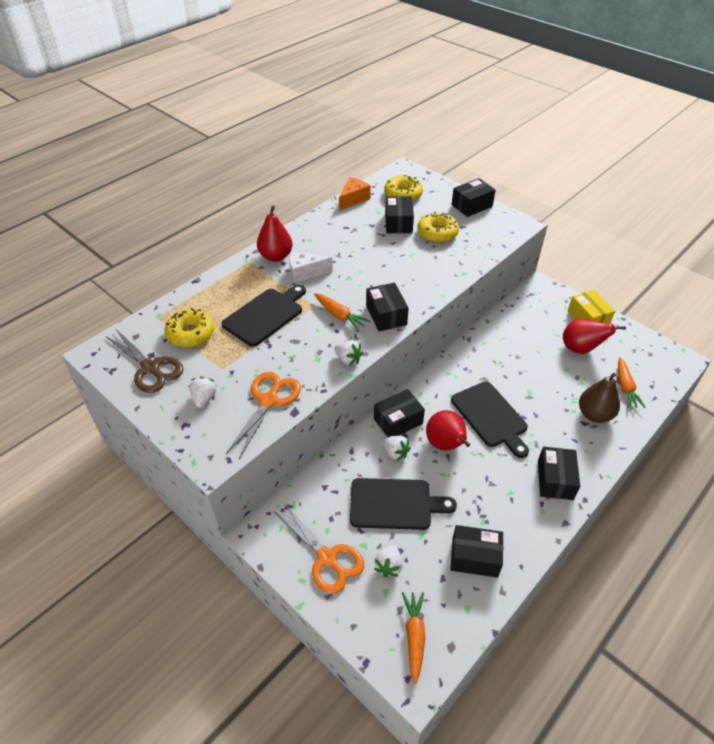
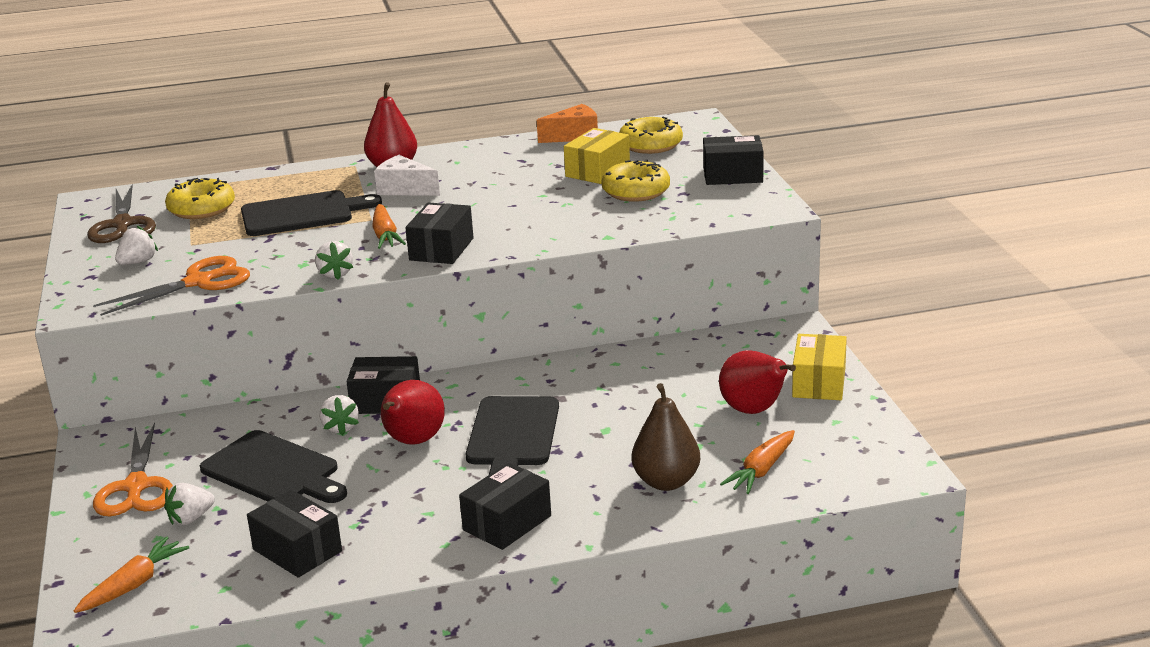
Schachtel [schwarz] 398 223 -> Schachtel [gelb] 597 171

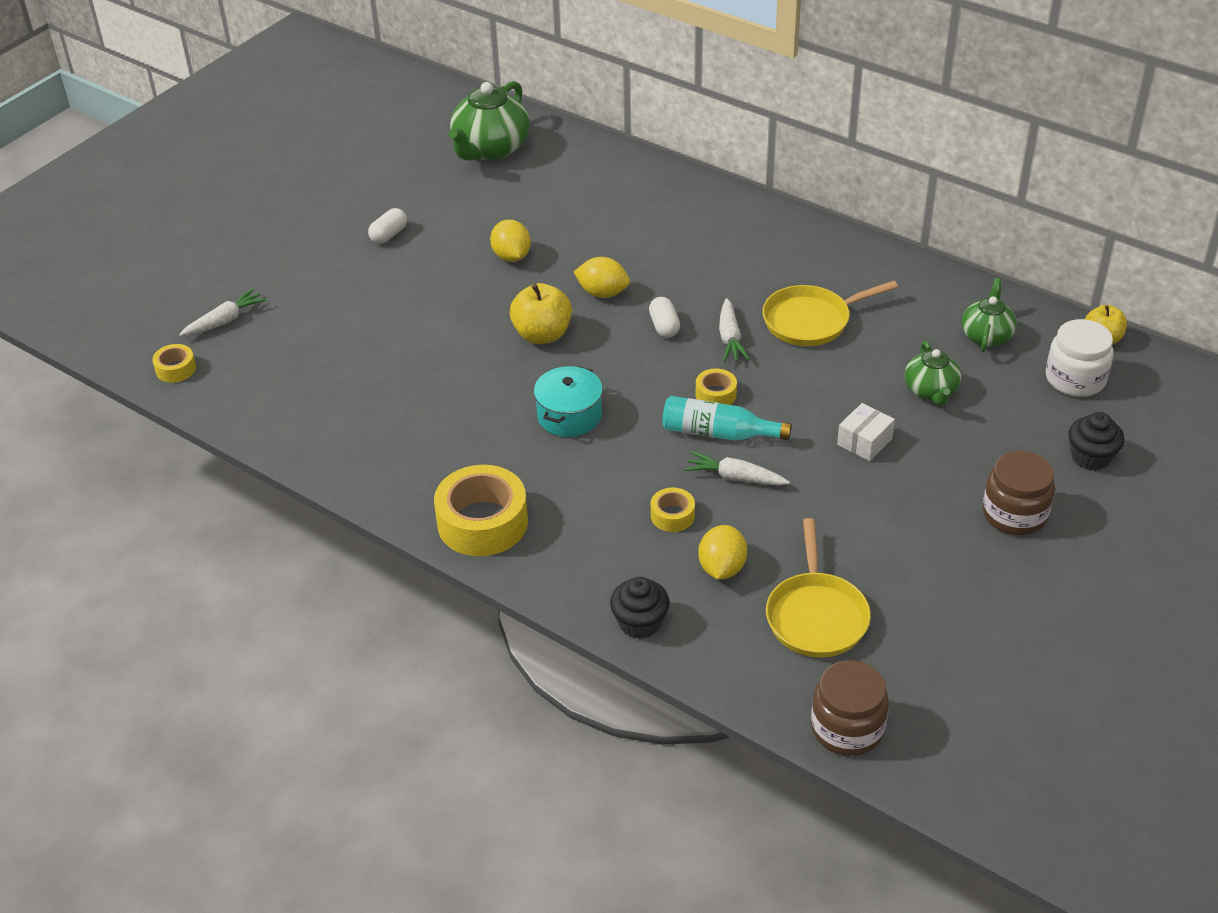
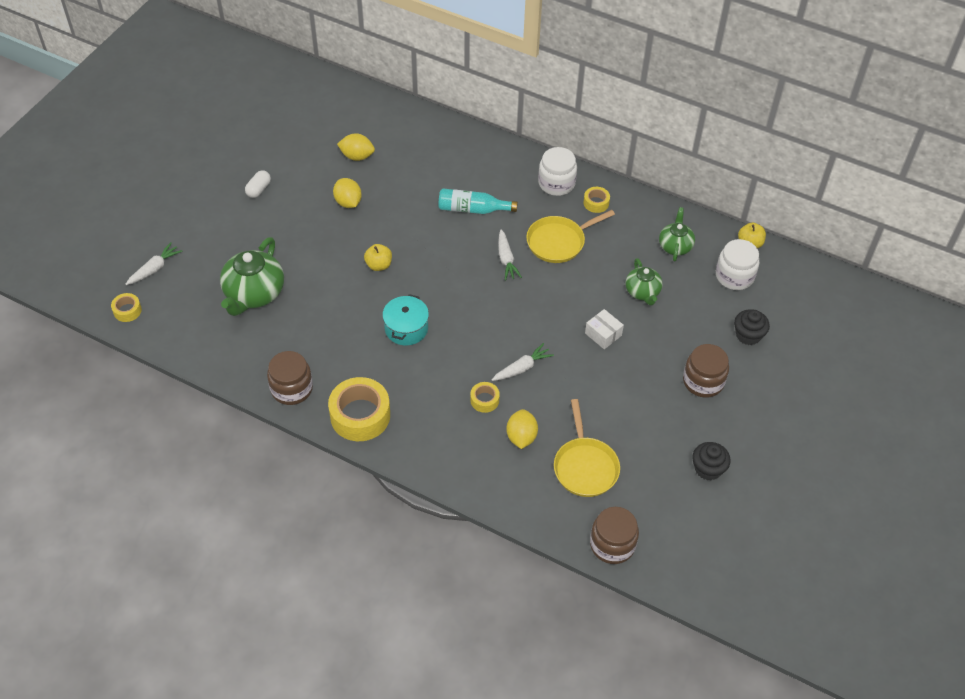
Teekanne [grün] 490 149 -> Teekanne [grün] 254 294, shifted
Apfel [gelb] 542 334 -> Apfel [gelb] 379 265, x0.66
Zitrone [gelb] 602 293 -> Zitrone [gelb] 357 156, shifted
Muffin [schwarz] 640 623 -> Muffin [schwarz] 708 469, shifted
Kapsel [weiß] 664 326 -> none
Flasche [türkis] 718 433 -> Flasche [türkis] 473 209, shifted
Karotte [weiß] 735 477 -> Karotte [weiß] 522 368, 135 degrees clockwise
Klebeband [gelb] 715 394 -> Klebeband [gelb] 596 203, shifted
Schachtel [weiß] 864 442 -> Schachtel [weiß] 603 334, 75 degrees counterclockwise
none -> Einmachglas [braun] 291 389
none -> Einmachglas [weiß] 556 183

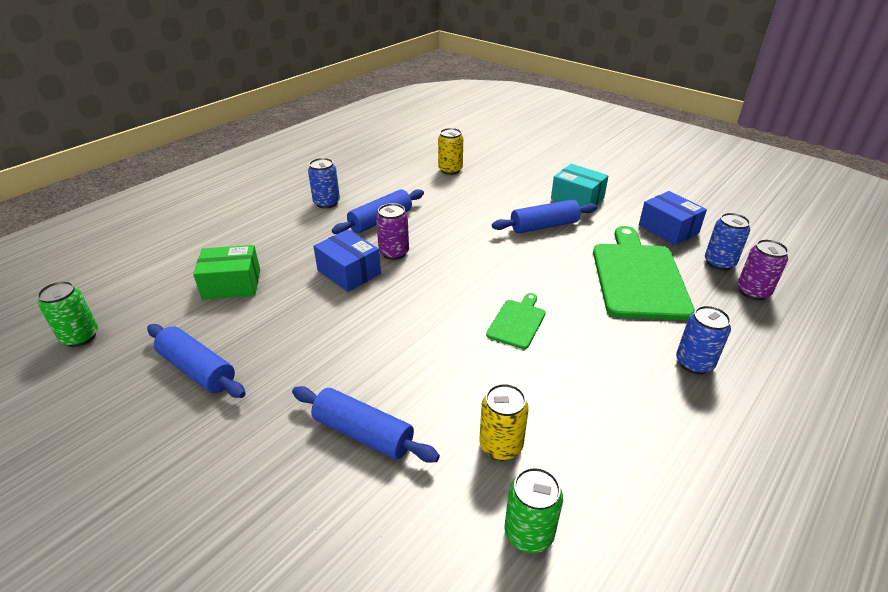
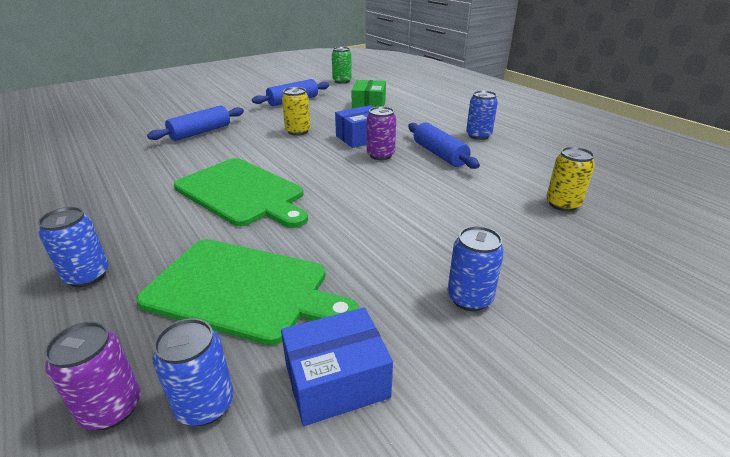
Dose [gelb] 501 446 -> Dose [gelb] 298 131, shifted
Schneidebrett [grün] 517 322 -> Schneidebrett [grün] 242 193, x2.03
Nudelholz [blau] 544 226 -> none
Dose [grün] 529 533 -> none
Schachtel [türkis] 577 198 -> Dose [blau] 469 298

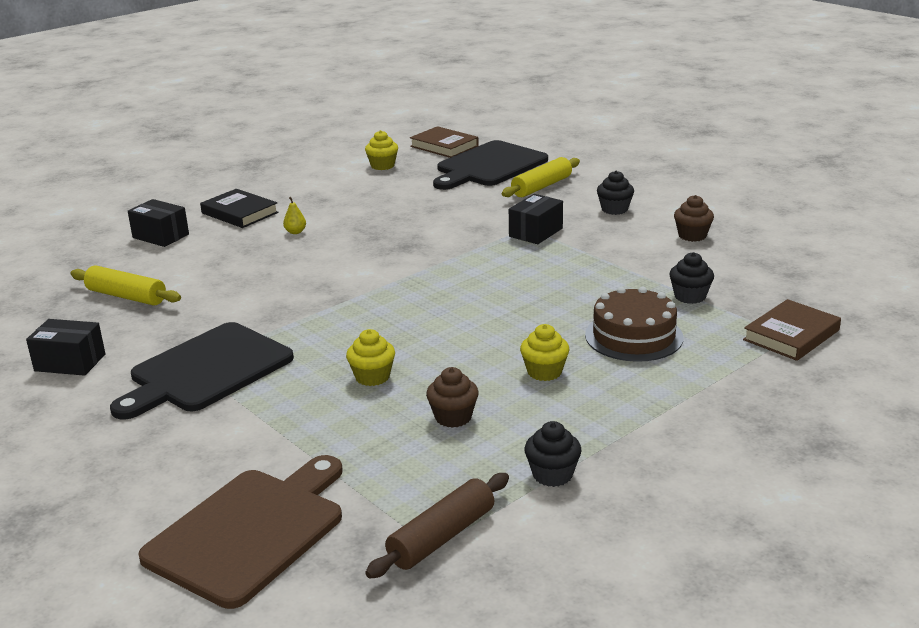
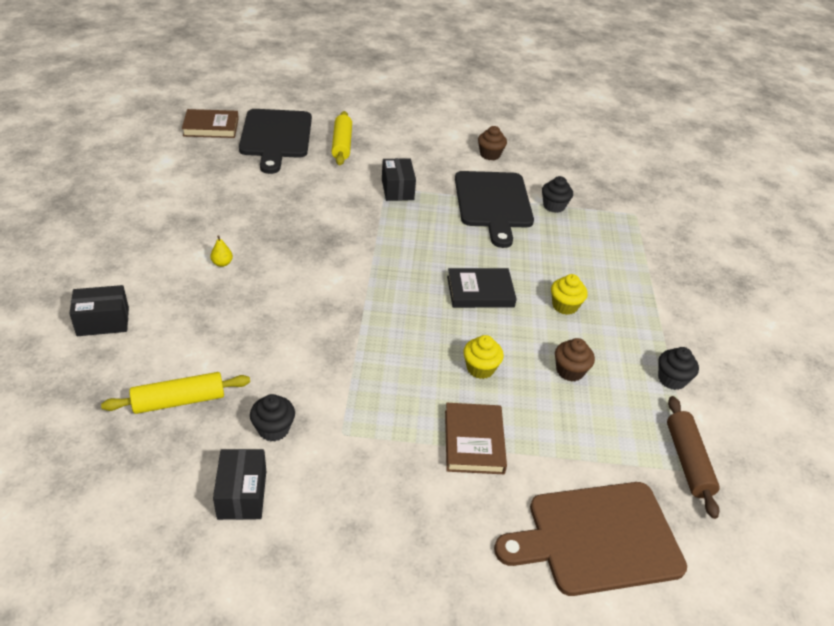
Schachtel [schwarz] 70 362 -> Schachtel [schwarz] 242 494, 60 degrees counterclockwise
Schneidebrett [schwarz] 206 370 -> Schneidebrett [schwarz] 493 203, shifted
Schneidebrett [braun] 250 531 -> Schneidebrett [braun] 597 538, 90 degrees counterclockwise
Buch [schwarz] 240 213 -> Buch [schwarz] 480 291, shifted
Muffin [gelb] 382 166 -> none
Kuchen [braun] 633 336 -> none
Muffin [schwarz] 614 209 -> Muffin [schwarz] 273 429, shifted
Buch [braun] 791 335 -> Buch [braun] 474 441, shifted

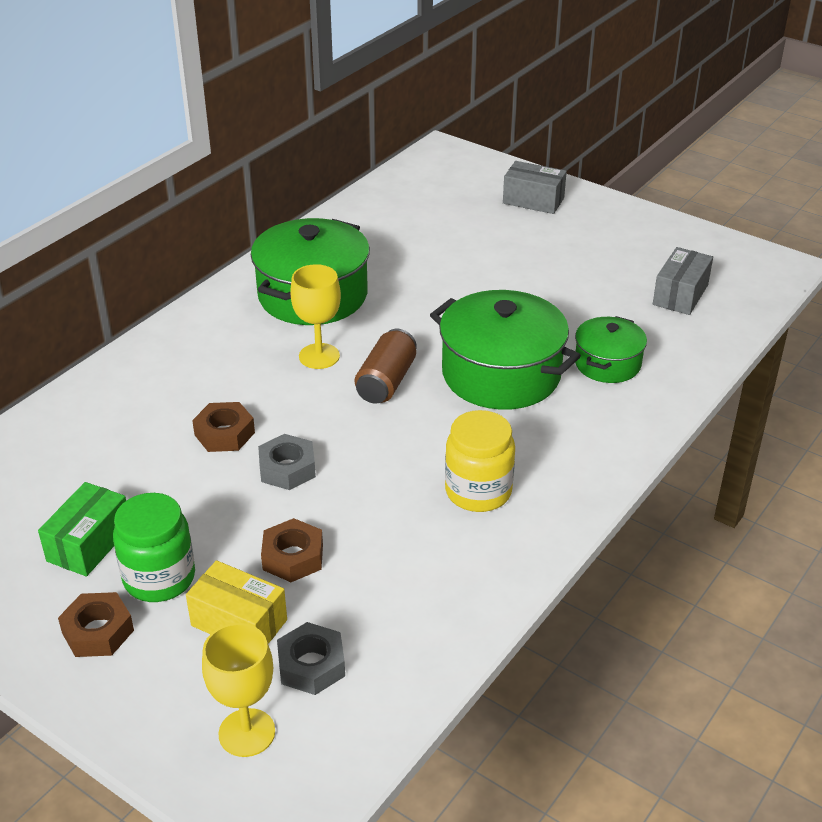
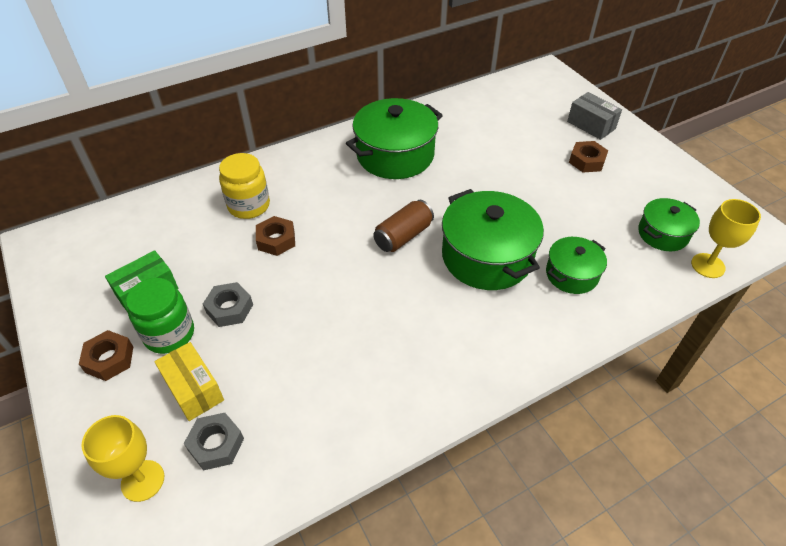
Sechskantmutter [grau] 287 469 -> Sechskantmutter [grau] 229 308, shifted
Sechskantmutter [braun] 293 557 -> Sechskantmutter [braun] 587 161, shifted
Kelch [gelb] 319 356 -> Kelch [gelb] 708 265, shifted
Einmachglas [gelb] 478 491 -> Einmachglas [gelb] 249 206, shifted
Schachtel [grau] 680 295 -> Kochtopf [grün] 663 234

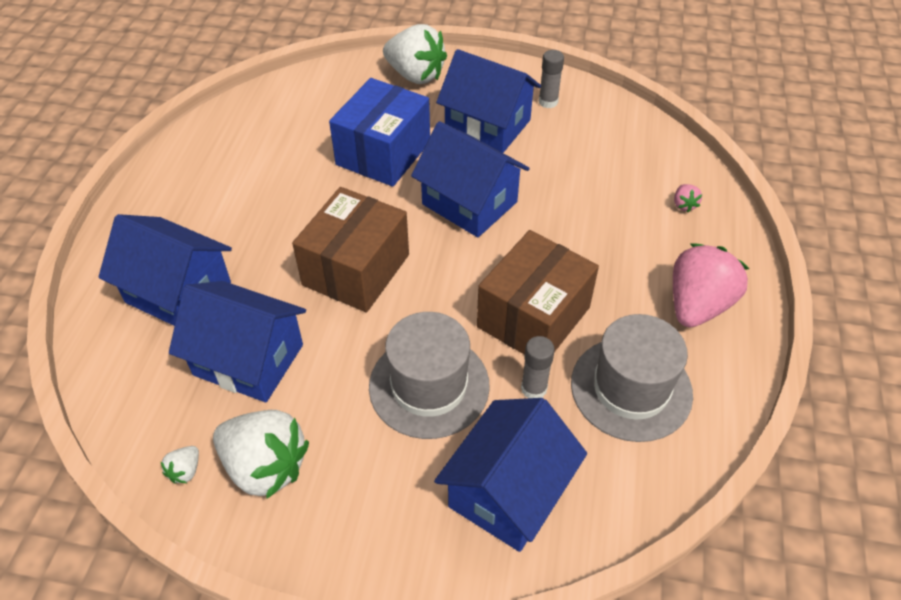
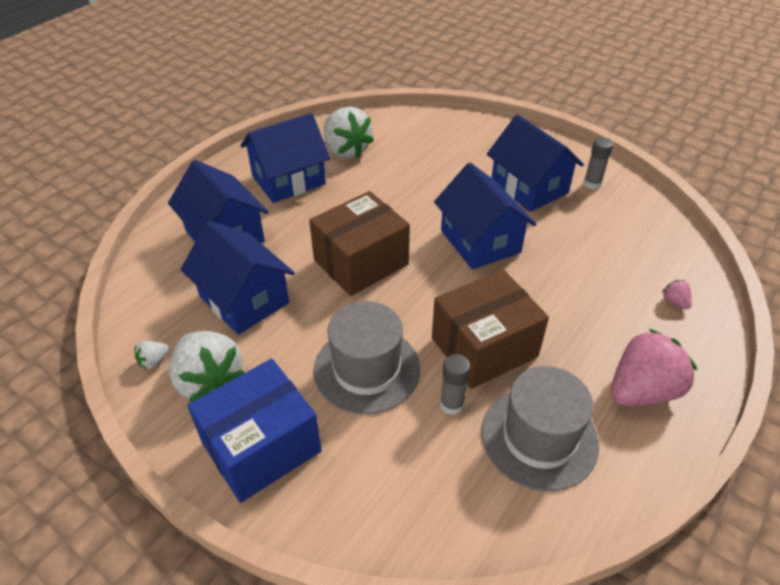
Schachtel [blau] 383 153 -> Schachtel [blau] 261 447, shifted
Erdbeere [weiß] 415 75 -> Erdbeere [weiß] 346 150, shifted
Haus [blau] 508 492 -> Haus [blau] 288 180, shifted
Erdbeere [rosa] 684 205 -> Erdbeere [rosa] 674 302, 135 degrees clockwise

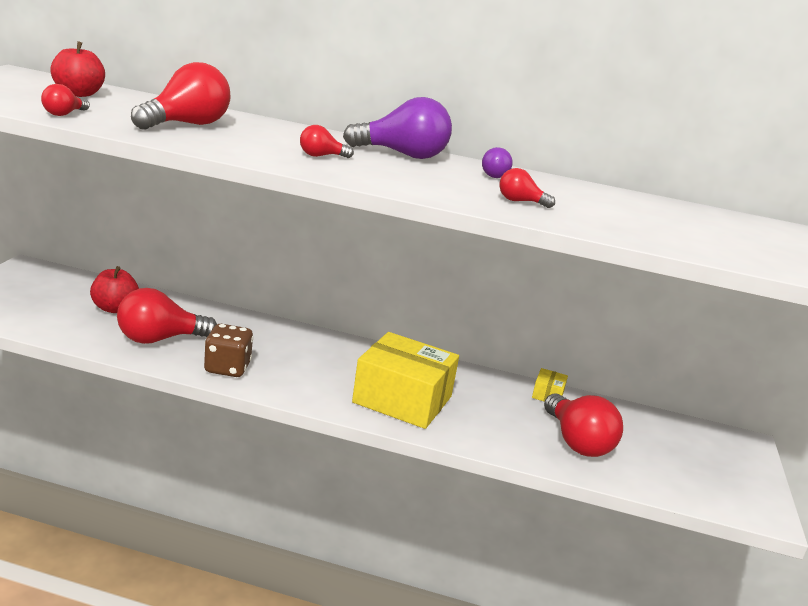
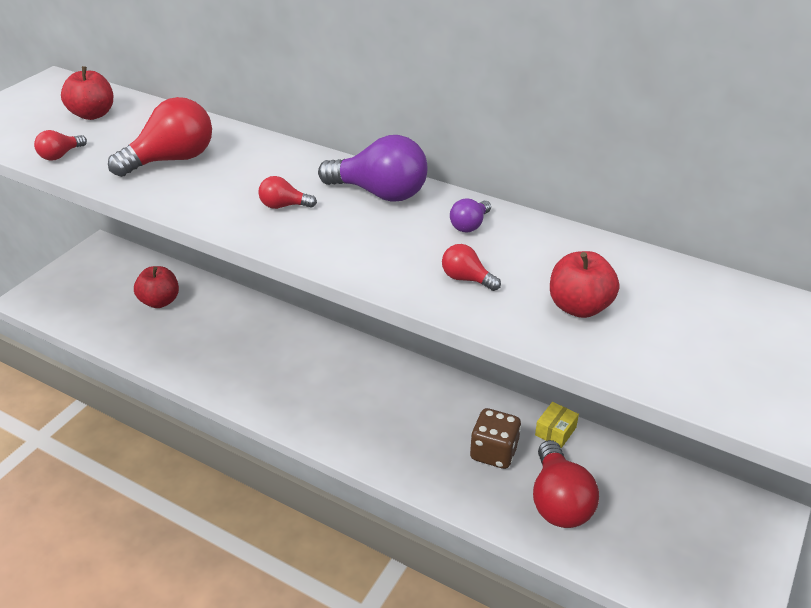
Glühbirne [rot] 159 339 -> none
Spielwürfel [braun] 227 368 -> Spielwürfel [braun] 493 452, shifted
Schachtel [gelb] 402 399 -> none
none -> Apfel [rot] 579 307

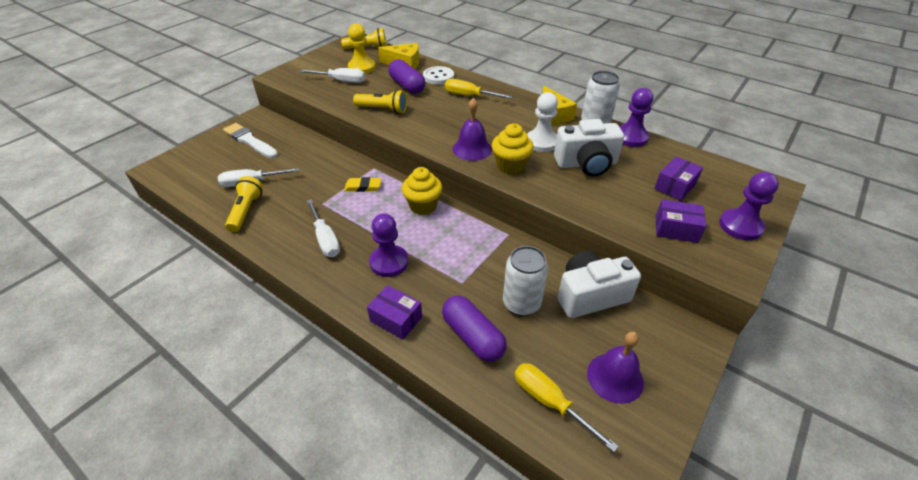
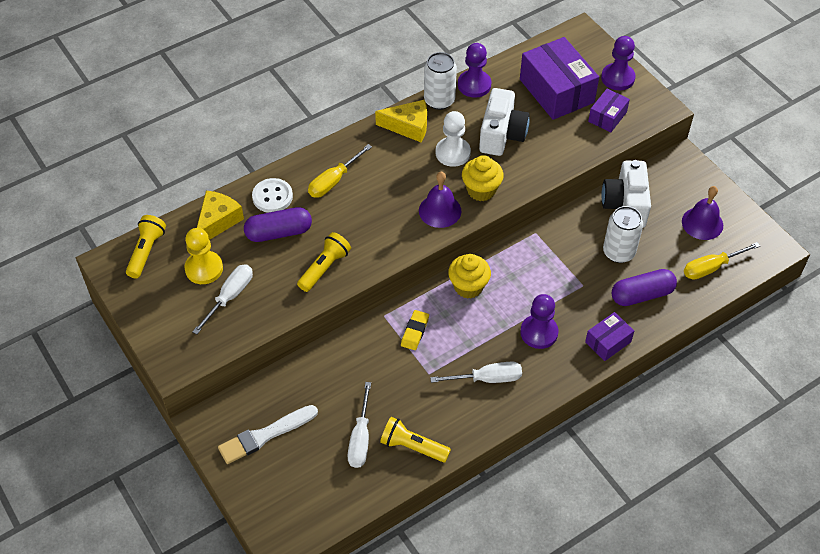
Schachtel [lila] 675 186 -> Schachtel [lila] 556 91, x1.93

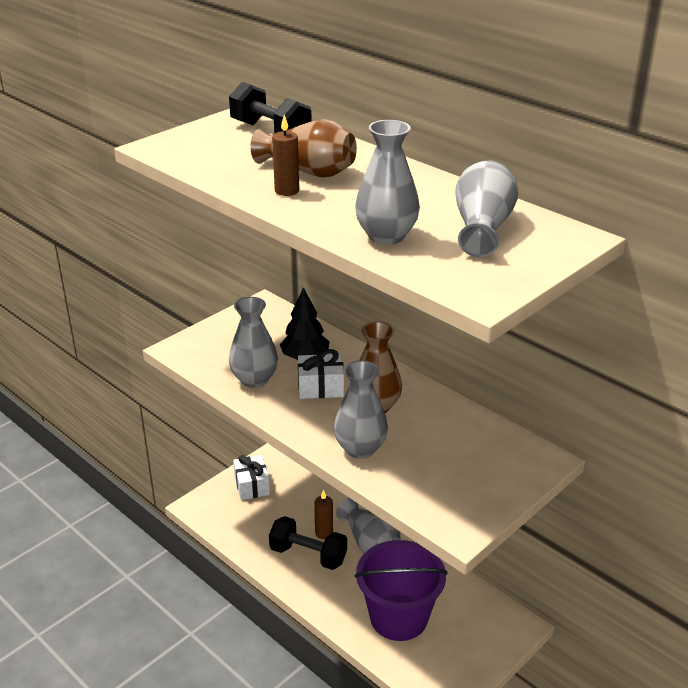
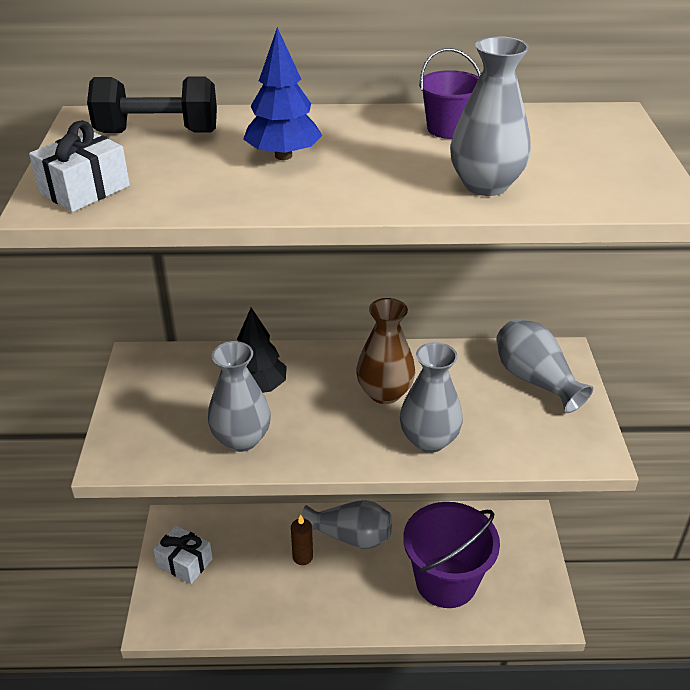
Vase [braun] 308 171 -> Baum [blau] 283 156
Hantel [schwarz] 308 555 -> none
Kerze [braun] 287 191 -> none
Geschenk [weiß] 320 387 -> Geschenk [weiß] 84 189, shifted
Vase [grau] 482 228 -> Vase [grau] 535 380, shifted
none -> Eimer [lila] 448 129

